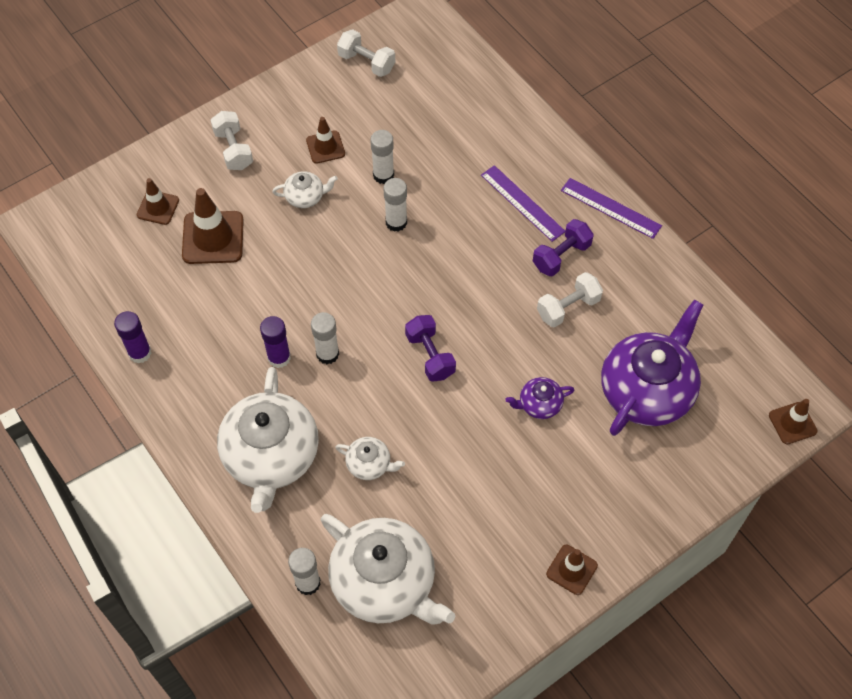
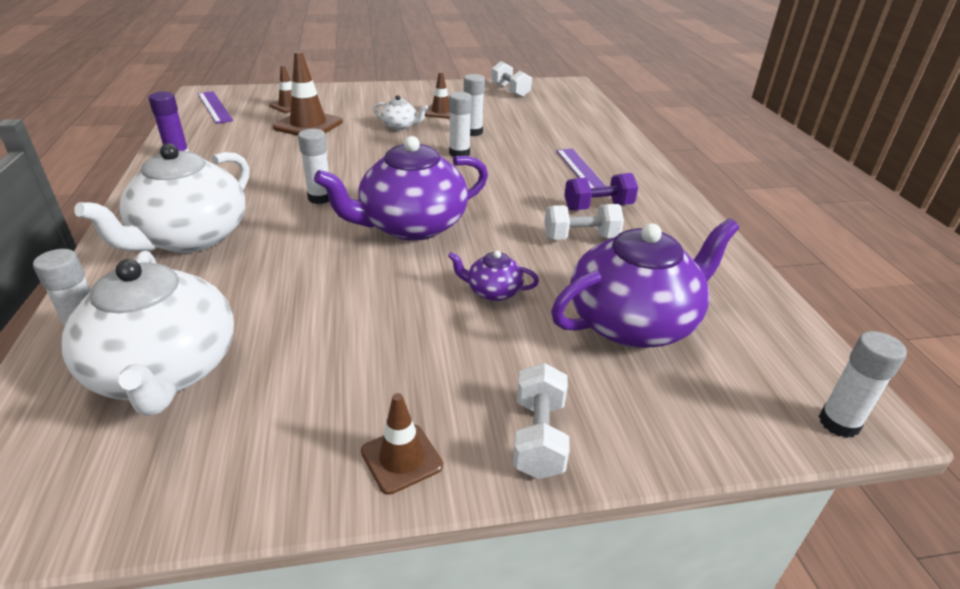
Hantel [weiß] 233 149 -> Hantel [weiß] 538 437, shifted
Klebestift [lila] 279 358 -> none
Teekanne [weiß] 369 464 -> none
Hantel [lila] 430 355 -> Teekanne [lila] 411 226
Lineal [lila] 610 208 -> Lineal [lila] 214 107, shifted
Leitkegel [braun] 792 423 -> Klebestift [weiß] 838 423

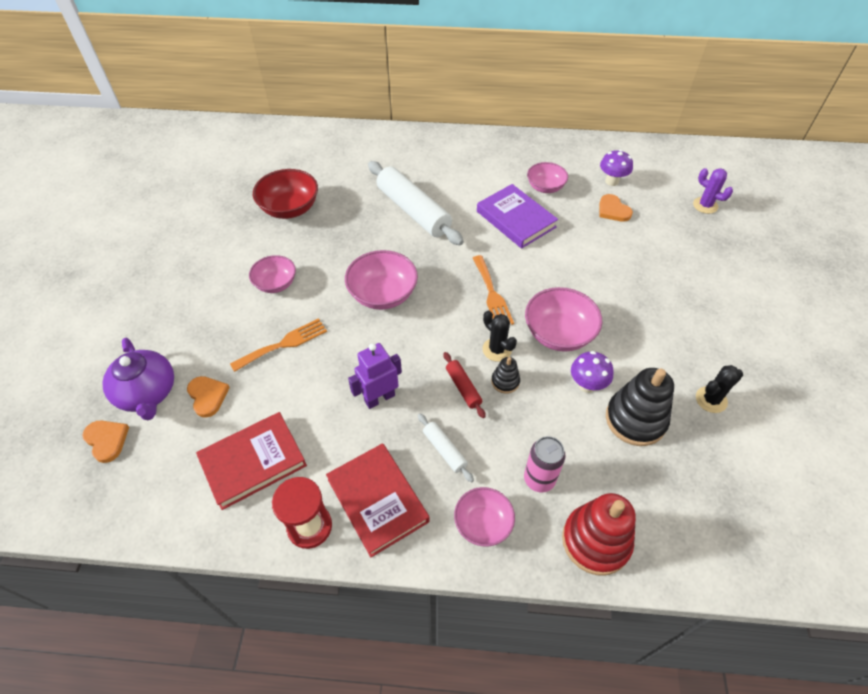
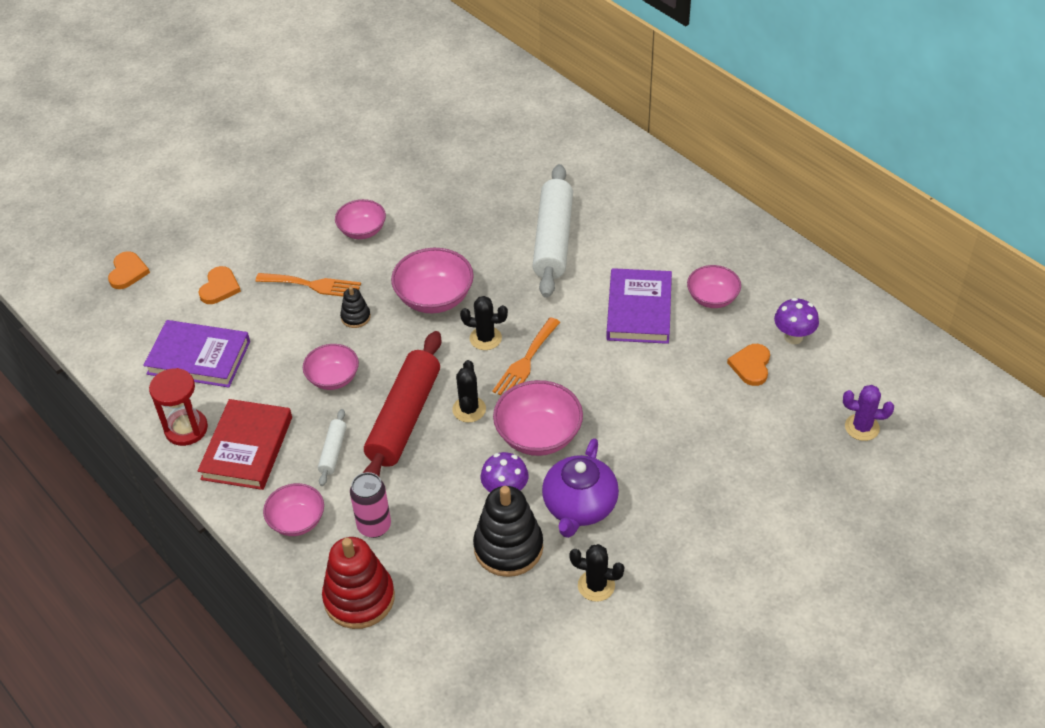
Teekanne [lila] 147 393 -> Teekanne [lila] 579 506, shifted
Buch [rot] 253 462 -> Buch [lila] 199 357
Schüssel [rot] 290 208 -> none
Roboter [lila] 379 398 -> Schüssel [rosa] 333 378
Nudelholz [rot] 463 387 -> Nudelholz [rot] 404 418, x2.19
Stapelspielzeug [schwarz] 505 381 -> Stapelspielzeug [schwarz] 355 317, shifted
Kaktus [lila] 705 205 -> Kaktus [lila] 862 427, 75 degrees counterclockwise
none -> Kaktus [schwarz] 485 338

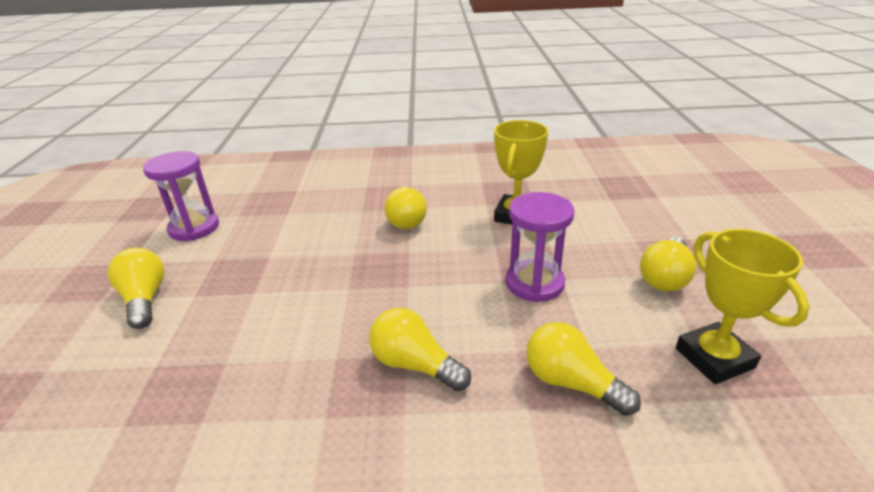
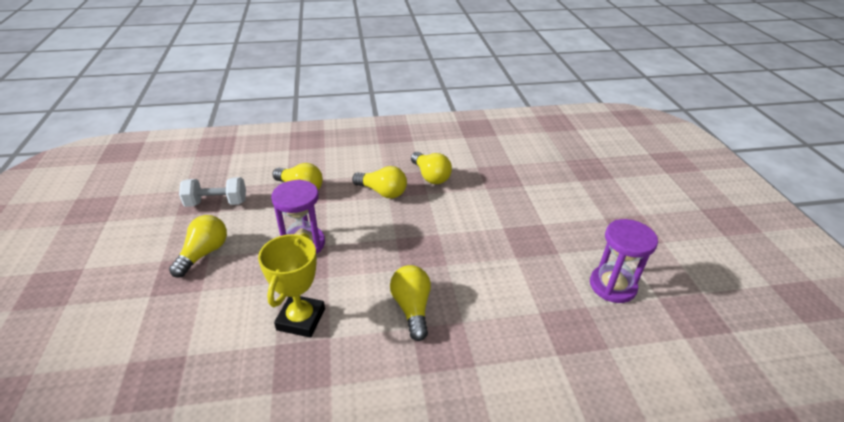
Glühbirne [gelb] 145 299 -> Glühbirne [gelb] 430 176, shifted
Pokal [gelb] 714 358 -> Hantel [weiß] 217 203

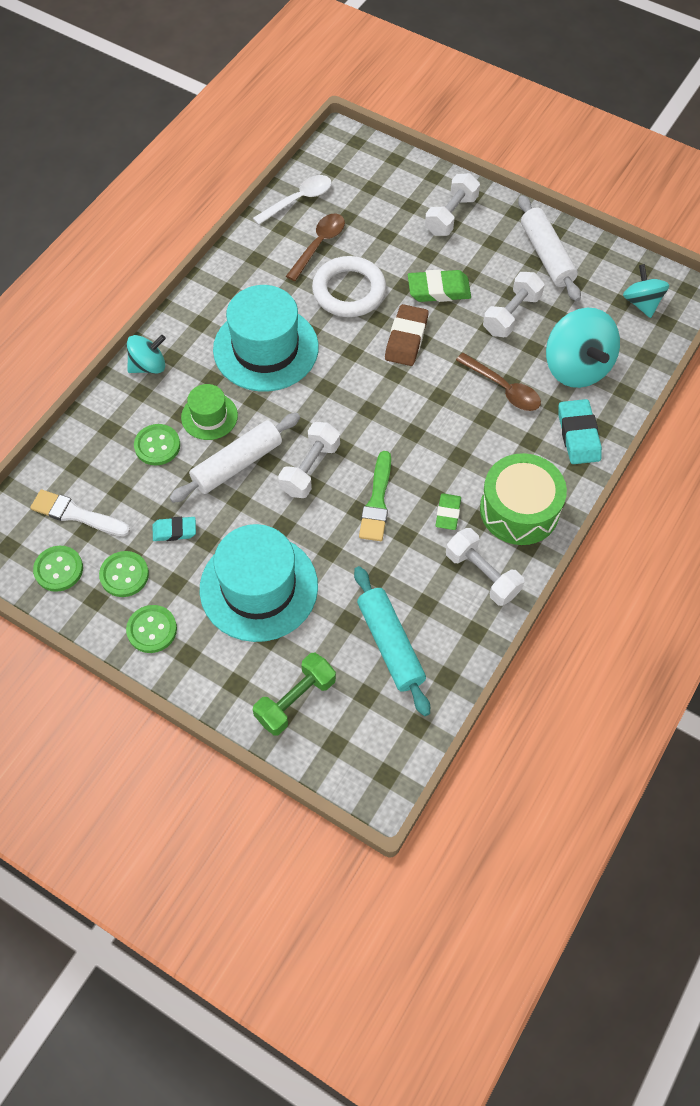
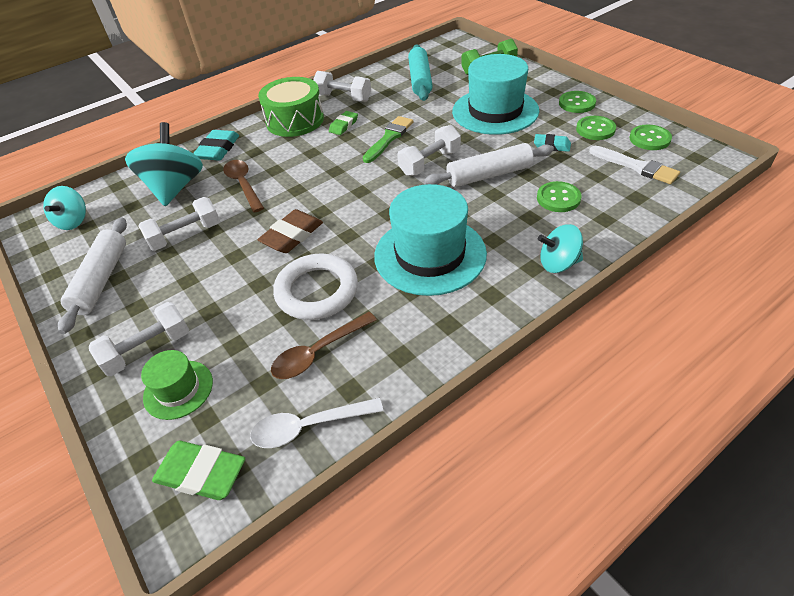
Hut [grün] 209 416 -> Hut [grün] 178 389, shifted
Radiergummi [grün] 438 290 -> Radiergummi [grün] 201 473, shifted
Hantel [weiß] 482 574 -> Hantel [weiß] 343 98, 45 degrees counterclockwise

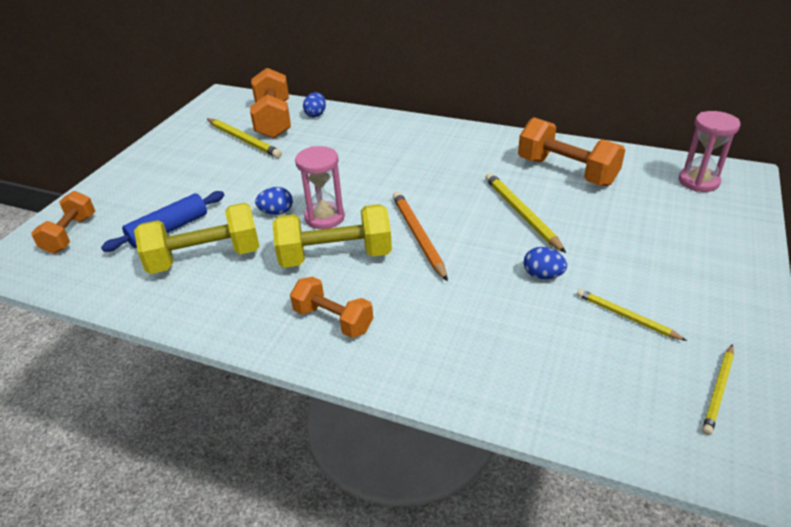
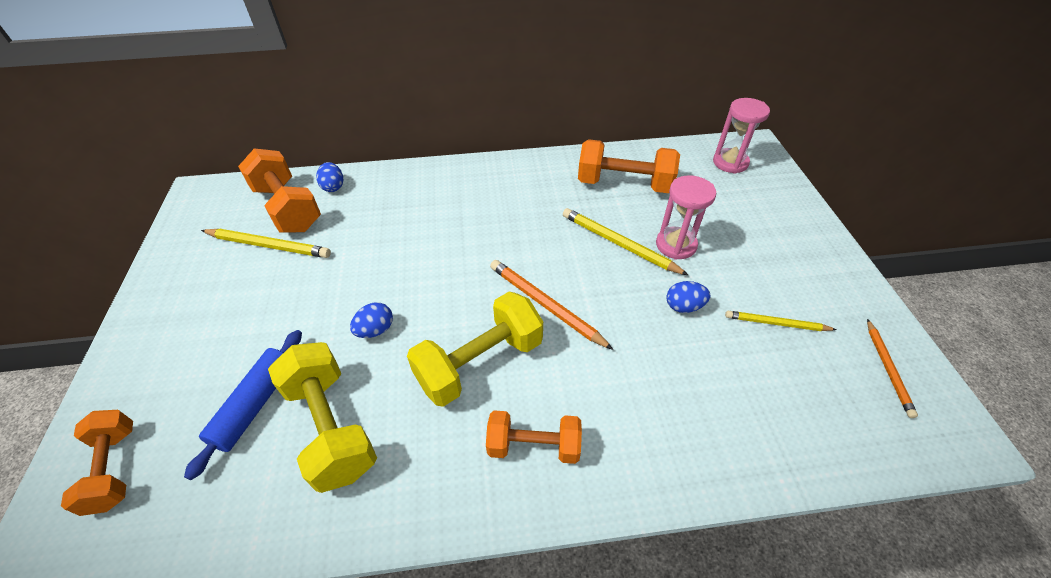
Hantel [gelb] 205 258 -> Hantel [gelb] 331 427, 75 degrees counterclockwise
Sanduhr [rosa] 324 217 -> Sanduhr [rosa] 676 245, shifted
Bleistift [gelb] 718 390 -> Bleistift [orange] 887 369

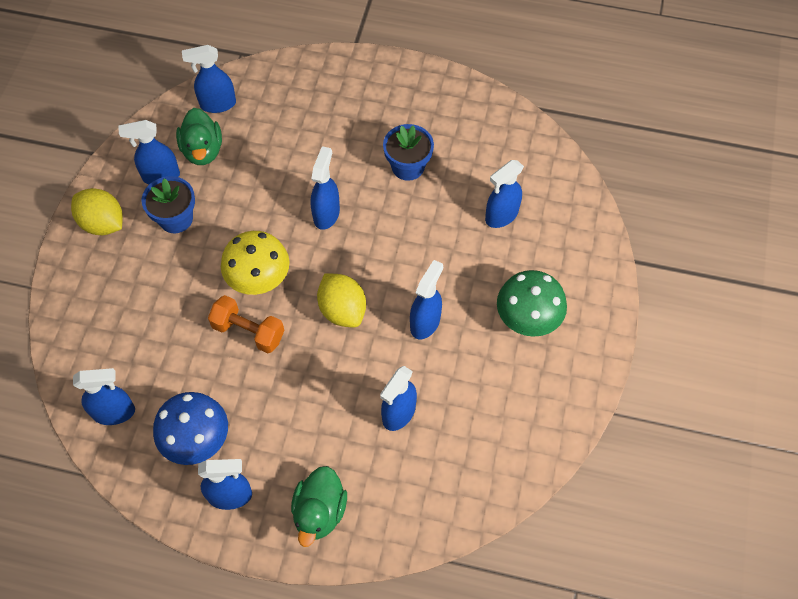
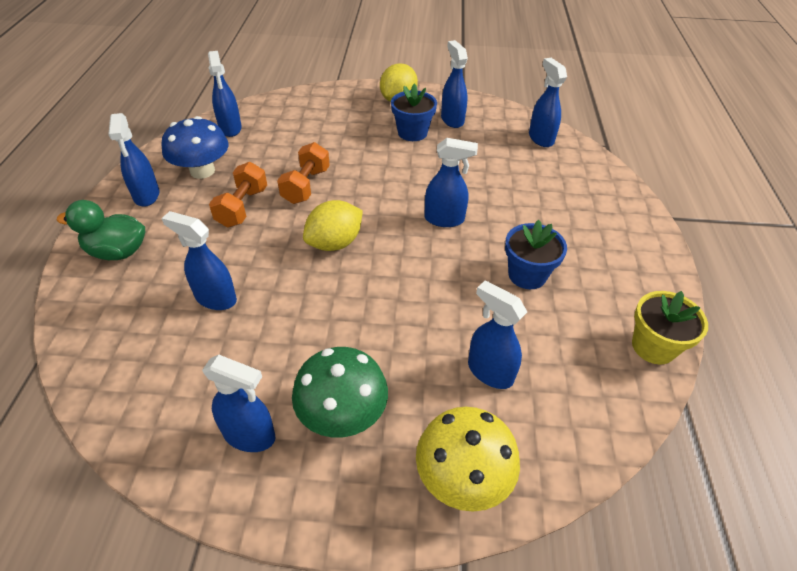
Ente [grün] 203 150 -> none
Pilz [gelb] 259 278 -> Pilz [gelb] 462 477, shifted
Sprühflasche [blau] 425 322 -> Sprühflasche [blau] 250 435, shifted
none -> Hantel [orange] 242 207
none -> Blumentopf [gelb] 653 346

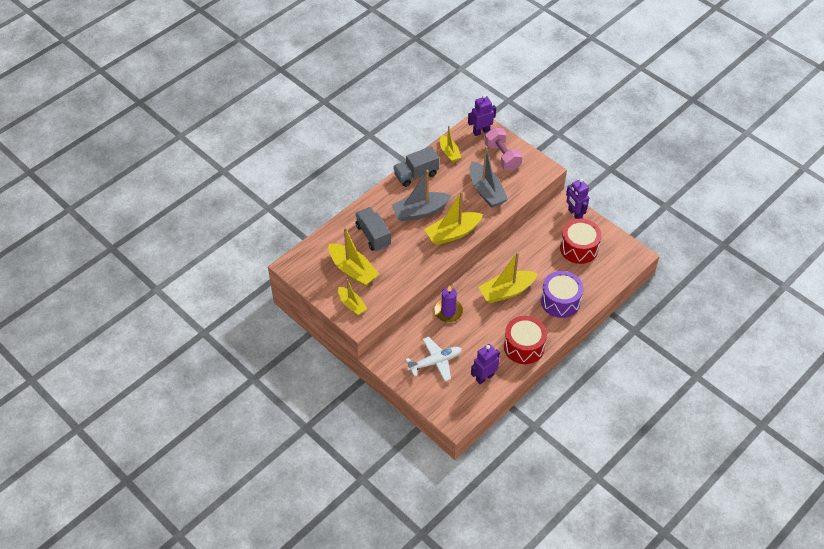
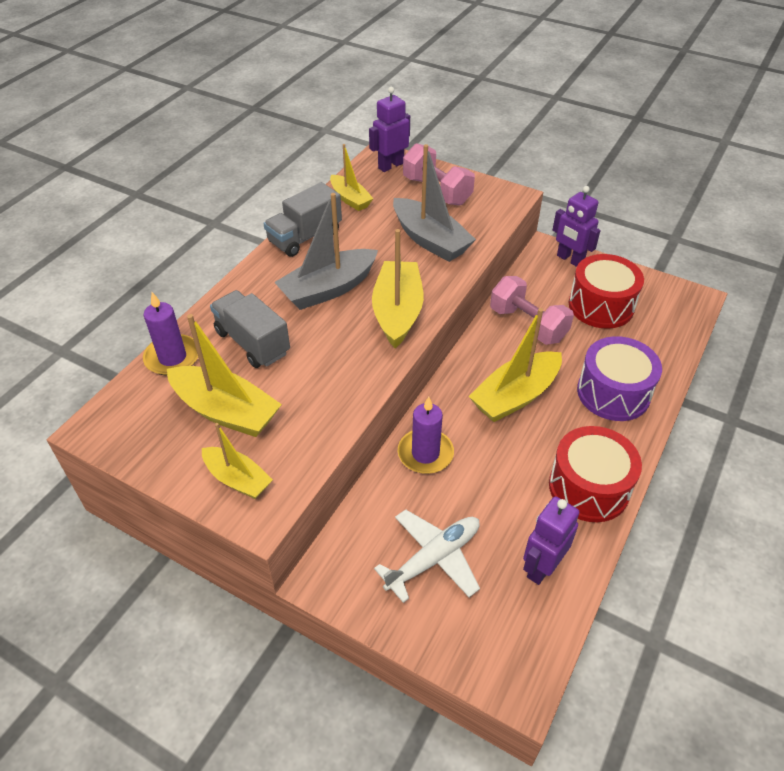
Boot [gelb] 453 233 -> Boot [gelb] 397 312, 135 degrees clockwise
none -> Kerze [lila] 172 357
none -> Hantel [rosa] 528 325

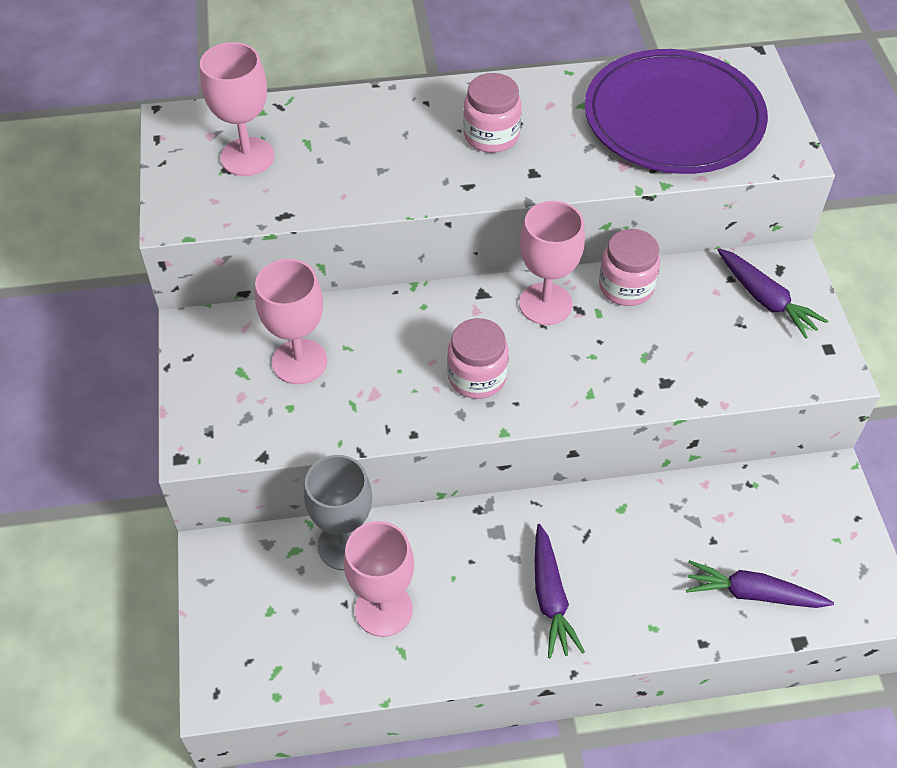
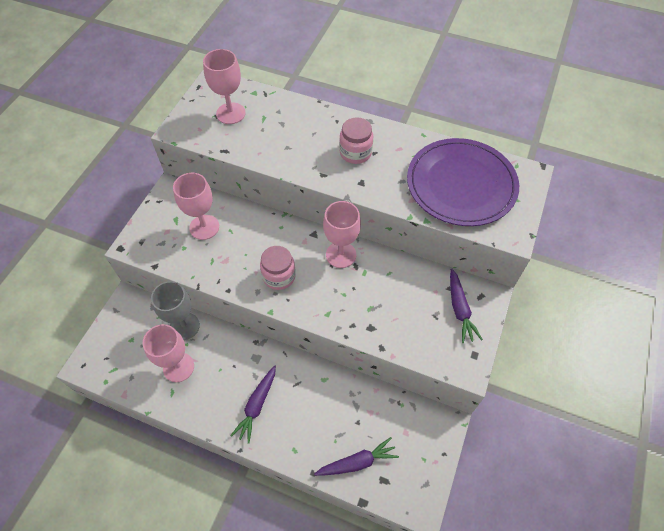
Einmachglas [rosa] 626 287 -> none
Karotte [lila] 752 593 -> Karotte [lila] 357 462, 120 degrees clockwise

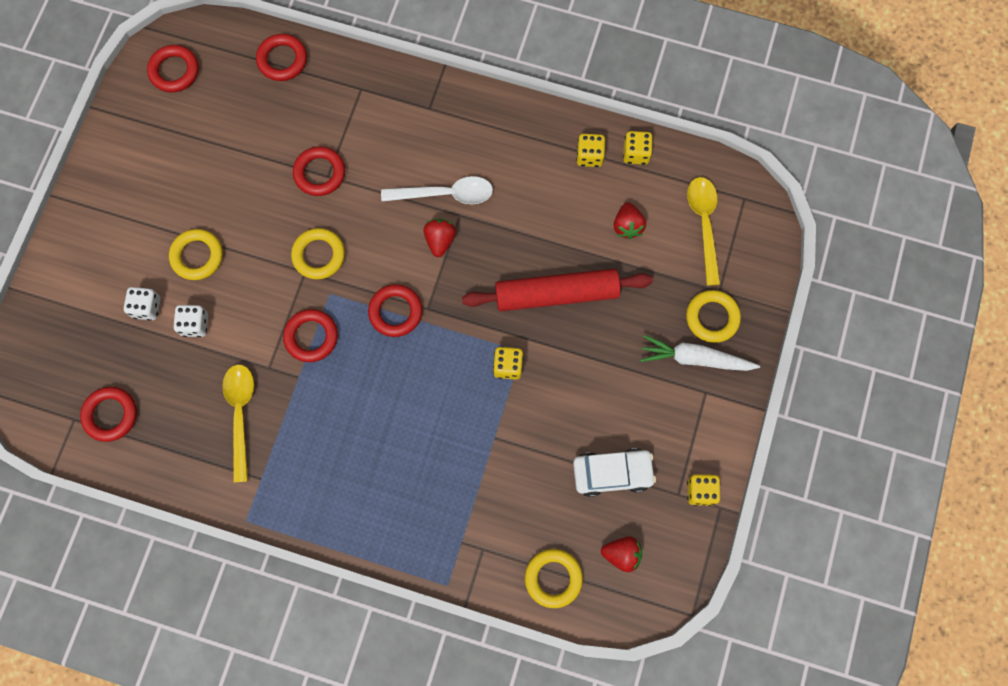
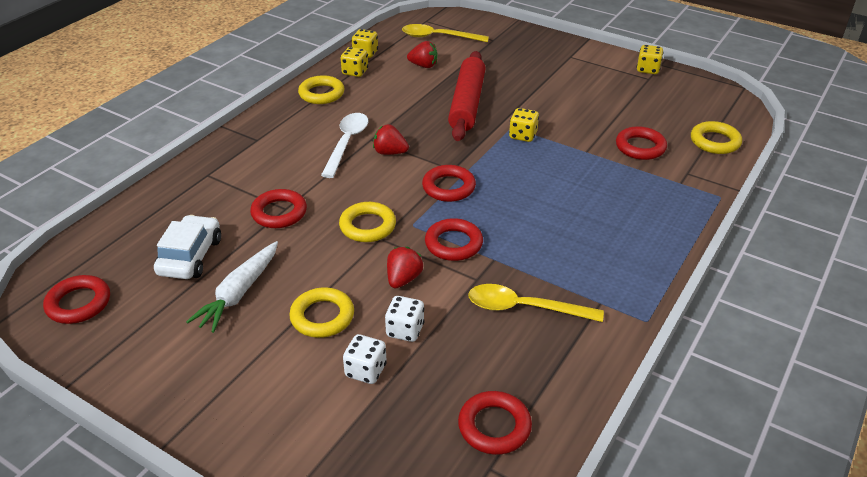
Ring [rot] 282 60 -> Ring [rot] 640 147, shifted
Auto [weiß] 612 473 -> Auto [weiß] 190 256, shifted
Erdbeere [rot] 622 554 -> Erdbeere [rot] 403 279, shifted
Karotte [weiß] 695 358 -> Karotte [weiß] 239 293, shifted
Ring [gelb] 712 317 -> Ring [gelb] 321 94, shifted

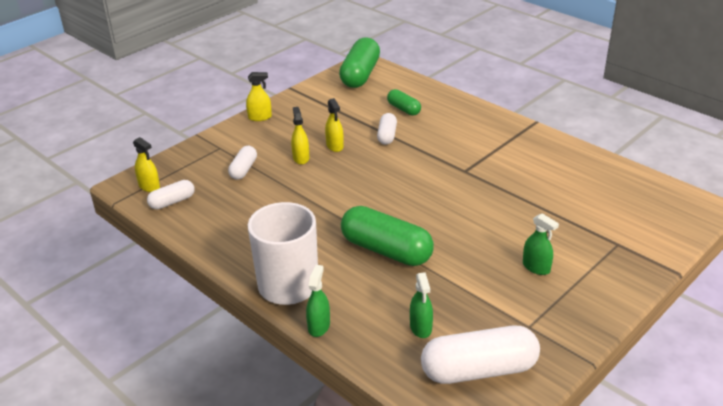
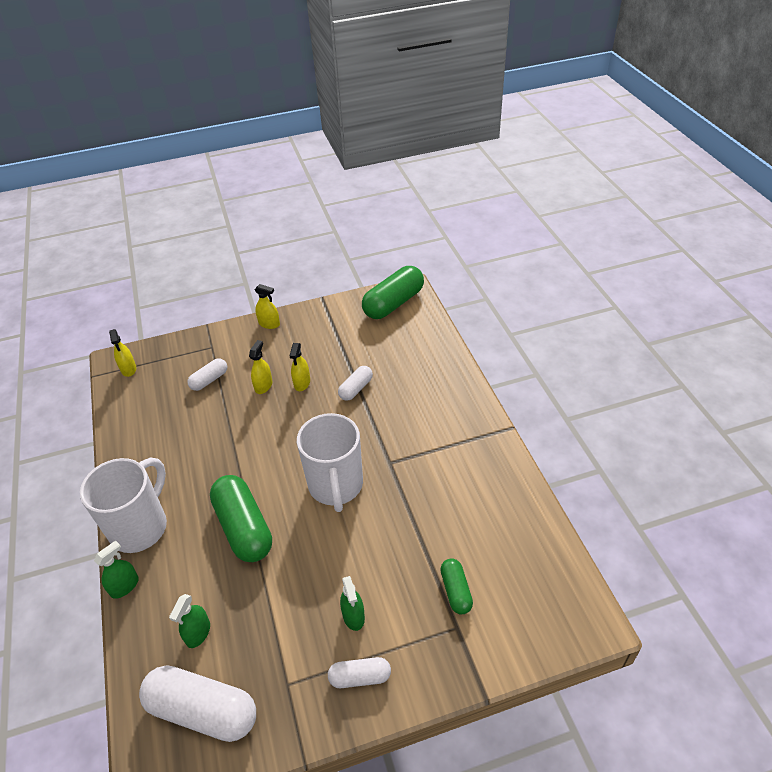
Kapsel [weiß] 172 202 -> Kapsel [weiß] 360 677, shifted
Kapsel [grün] 403 109 -> Kapsel [grün] 456 591, shifted
none -> Tasse [weiß] 336 486

